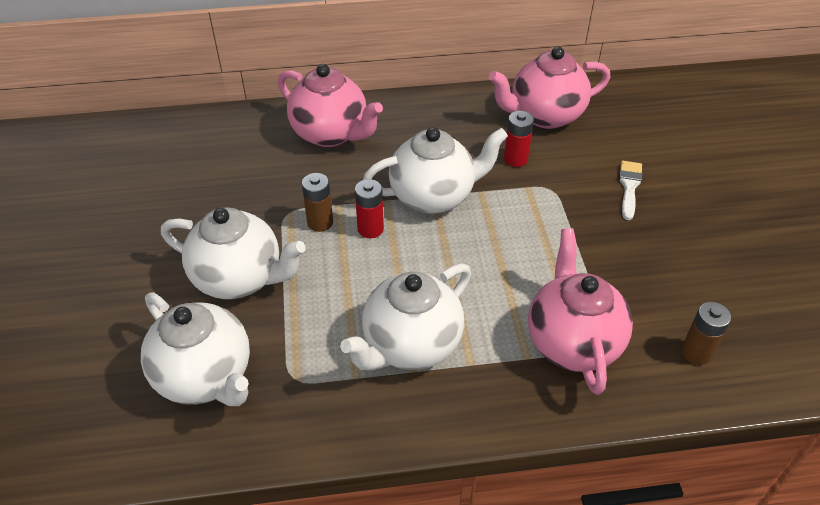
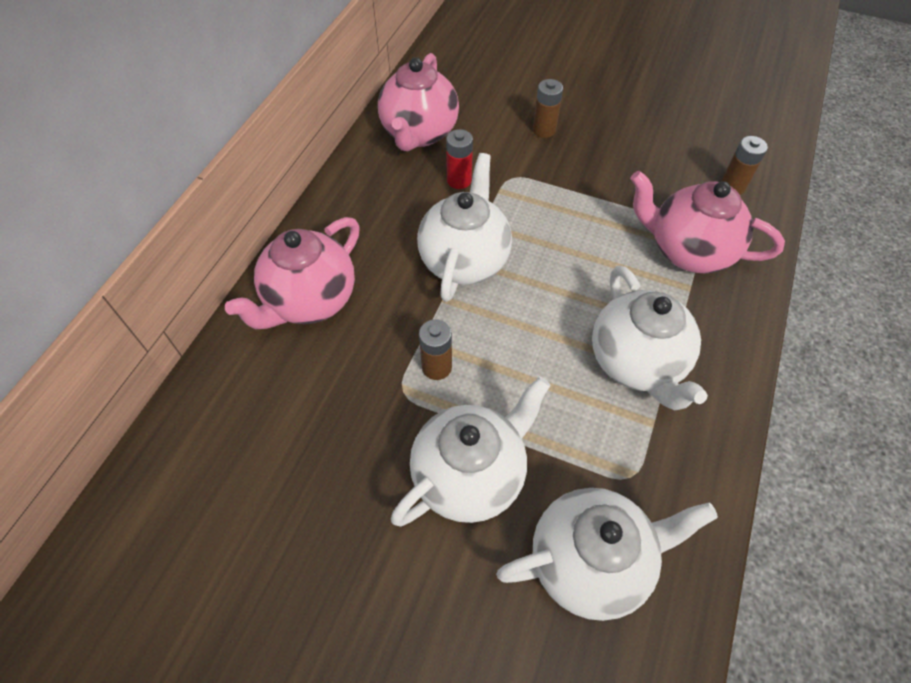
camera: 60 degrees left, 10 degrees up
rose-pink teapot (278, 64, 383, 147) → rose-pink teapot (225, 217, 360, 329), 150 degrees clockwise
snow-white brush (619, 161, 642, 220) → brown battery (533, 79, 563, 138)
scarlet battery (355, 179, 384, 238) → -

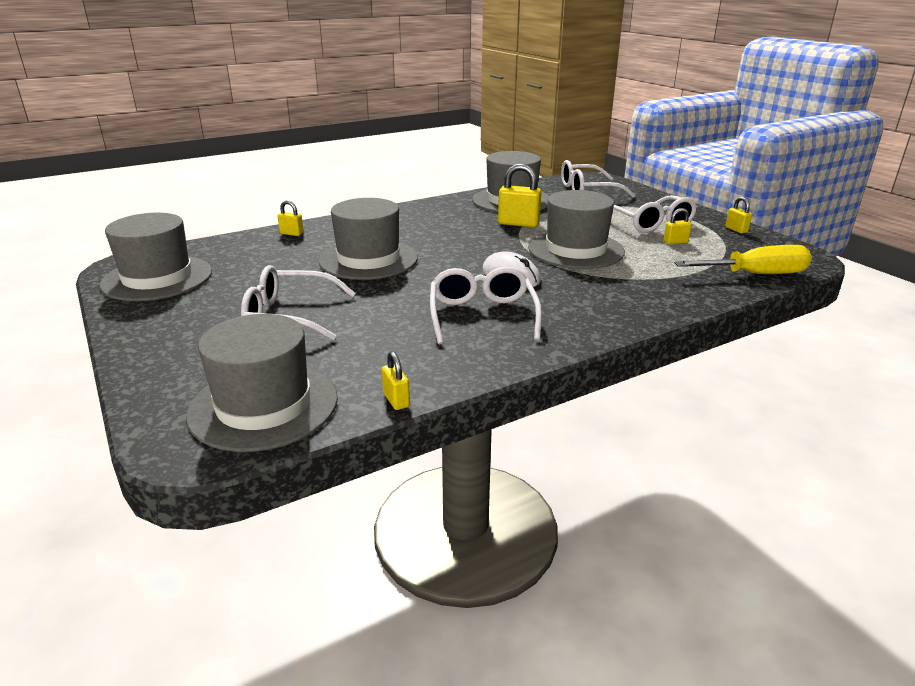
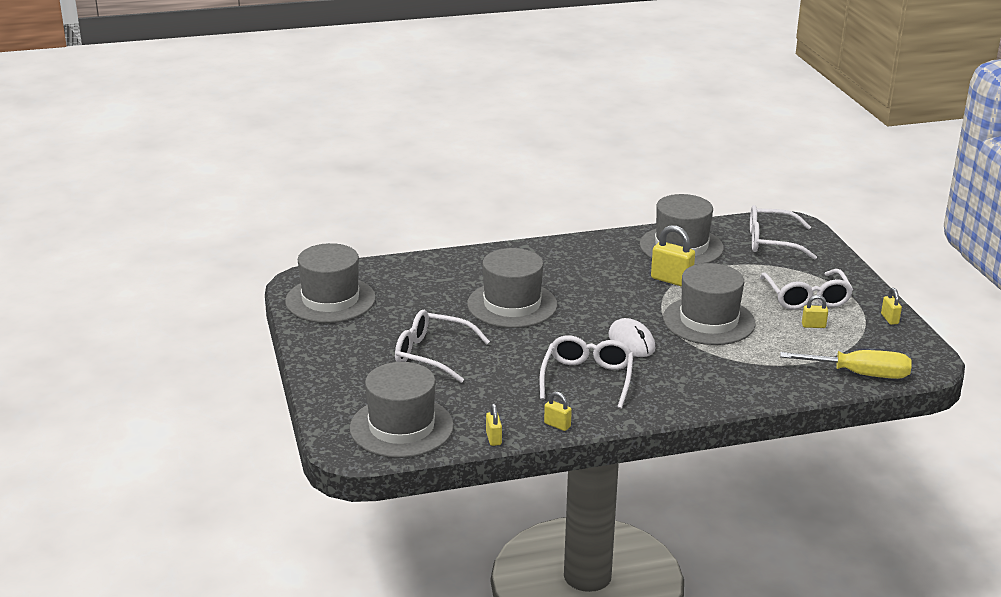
camera: 15 degrees right, 0 degrees up
golden small lock (277, 200, 304, 236) → golden small lock (544, 391, 572, 431), relocated

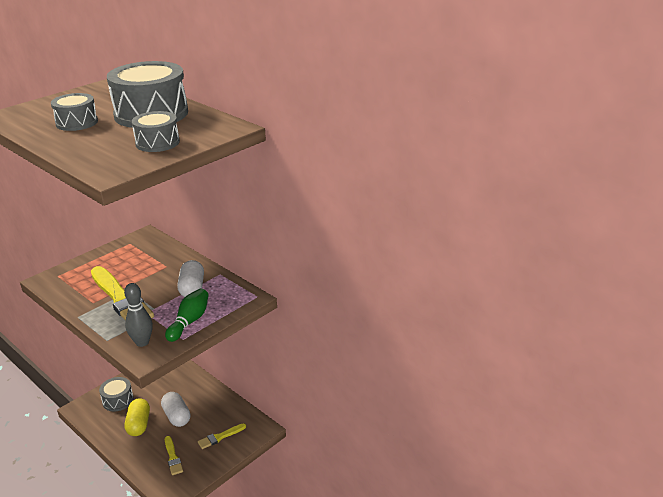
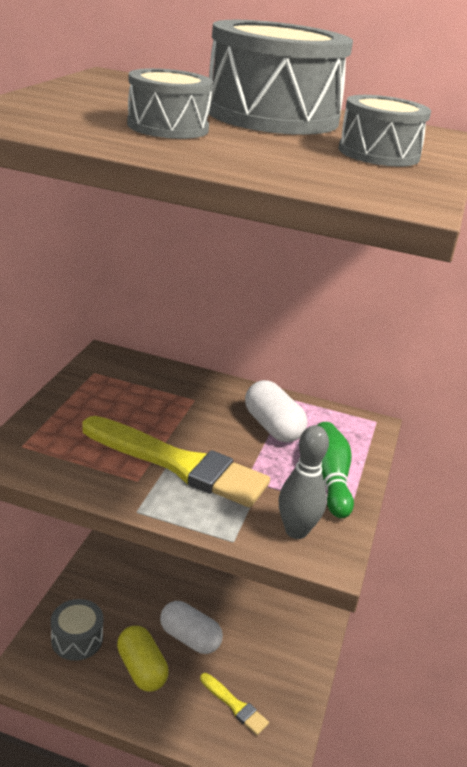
camera: 30 degrees left, 0 degrees up
golden brush (198, 423, 246, 449) → -

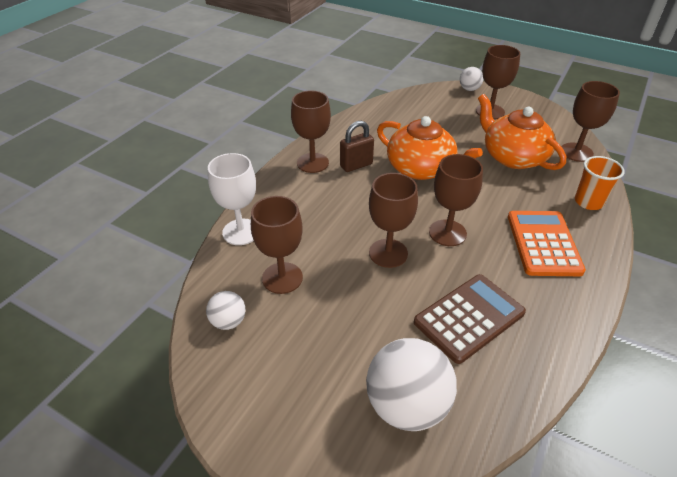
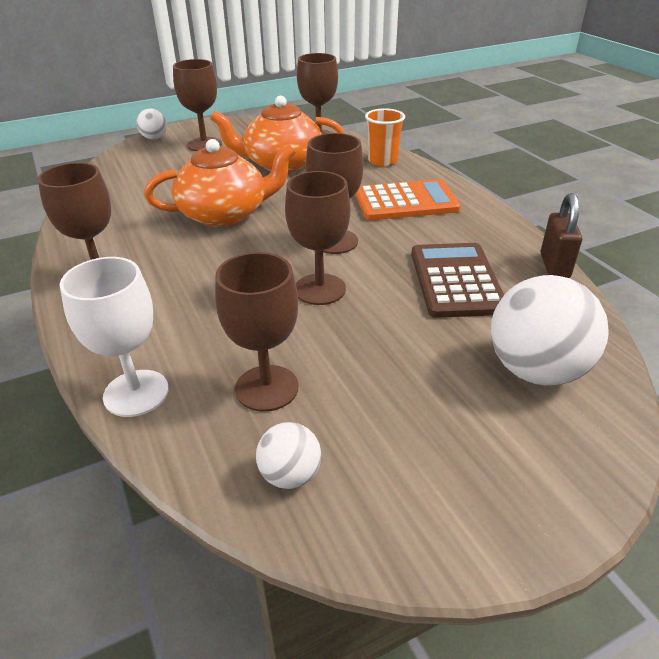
camera: 55 degrees left, 5 degrees down
brown small lock (340, 121, 374, 172) → brown small lock (541, 193, 582, 278), relocated
orange-coloured adding machine (508, 211, 586, 276) → orange-coloured adding machine (355, 179, 461, 221), 135 degrees clockwise

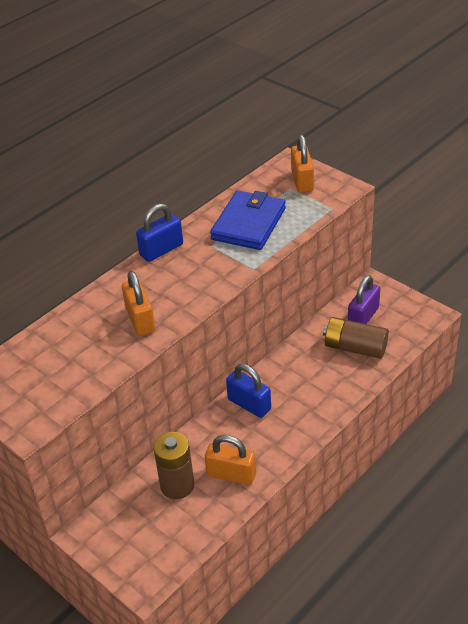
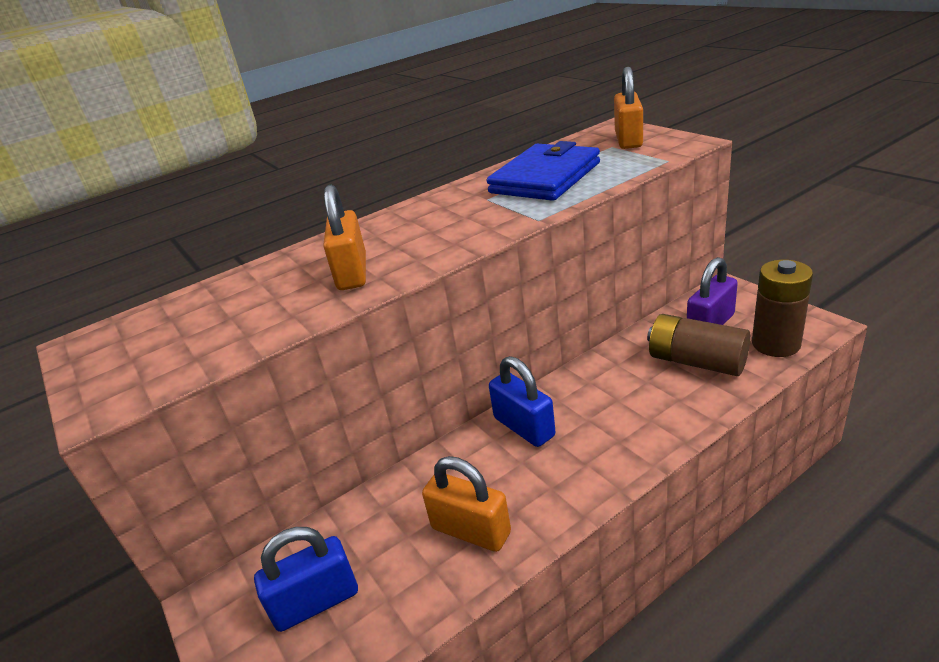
camera: 15 degrees right, 10 degrees down
cobalt small lock (136, 203, 183, 262) → cobalt small lock (254, 527, 358, 632), relocated
brown battery (153, 432, 194, 499) → brown battery (752, 260, 813, 357), relocated

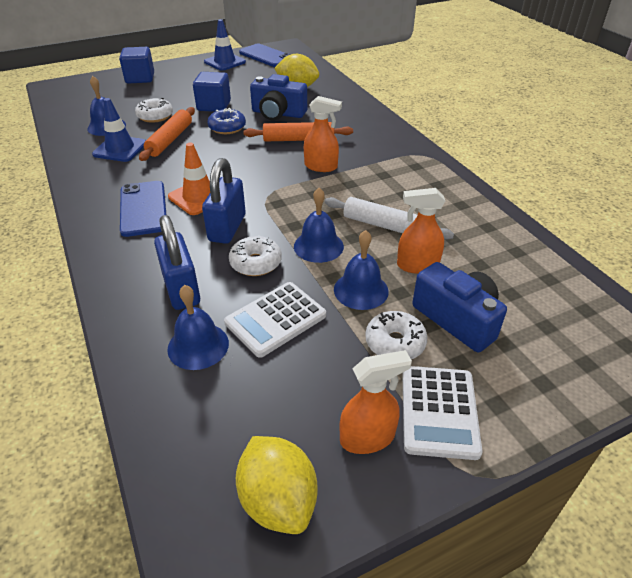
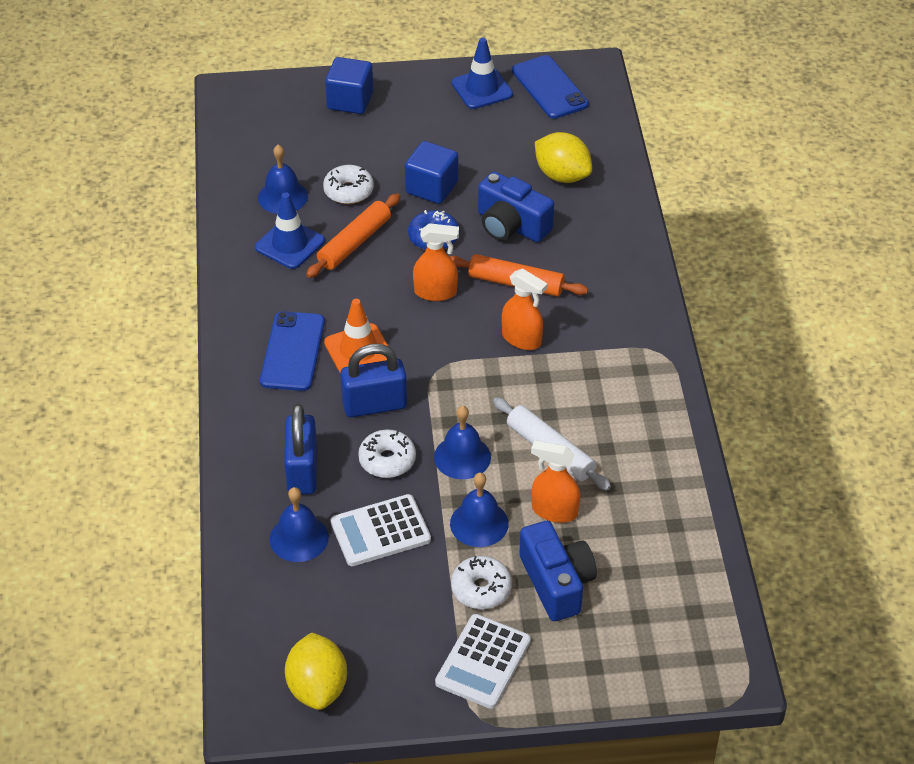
camera: 20 degrees right, 5 degrees up
cobalt small lock (202, 158, 246, 244) → cobalt small lock (340, 344, 407, 417), 45 degrees clockwise
orange-coloured spray bottle (339, 350, 412, 454) → orange-coloured spray bottle (413, 223, 459, 301), relocated

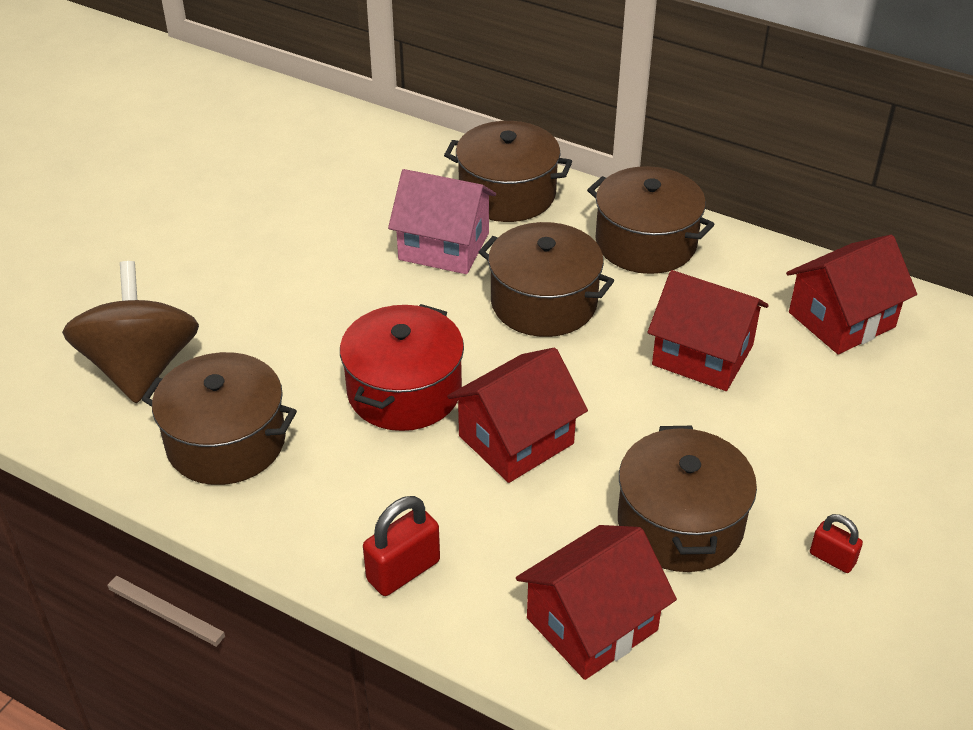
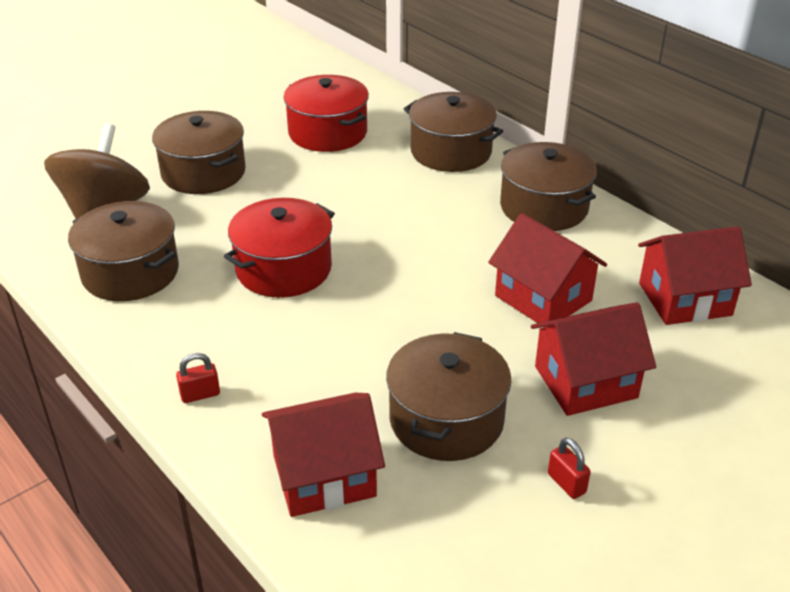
camera: 20 degrees right, 5 degrees down
rose-pink toy house (388, 169, 496, 274) → -
brown pot (479, 222, 614, 337) → brown pot (152, 111, 246, 194), relocated
scarlet toy house (447, 347, 588, 483) → scarlet toy house (531, 302, 656, 416), relocated
scarlet small lock (363, 496, 440, 596) → scarlet small lock (176, 353, 220, 403), x0.61
- → scarlet pot (283, 75, 369, 152)

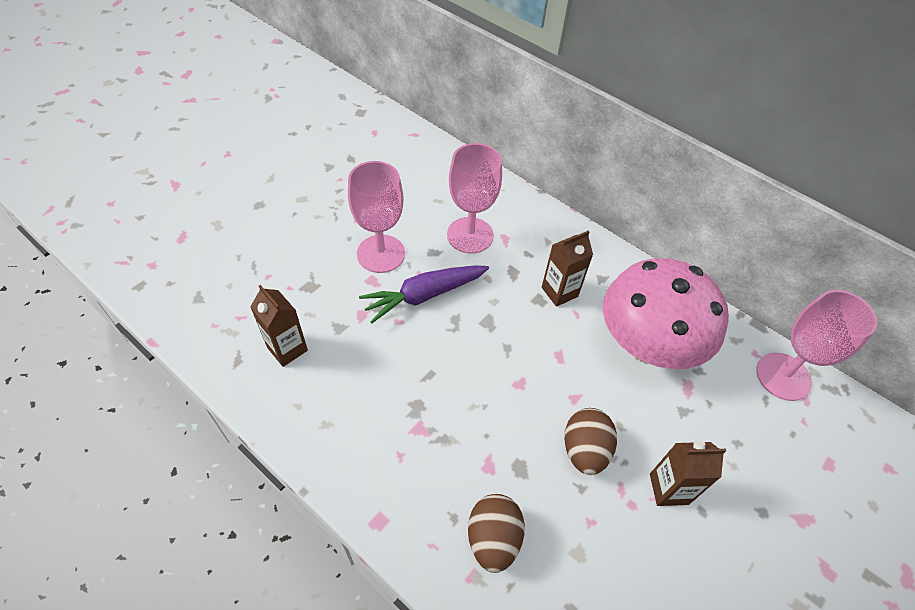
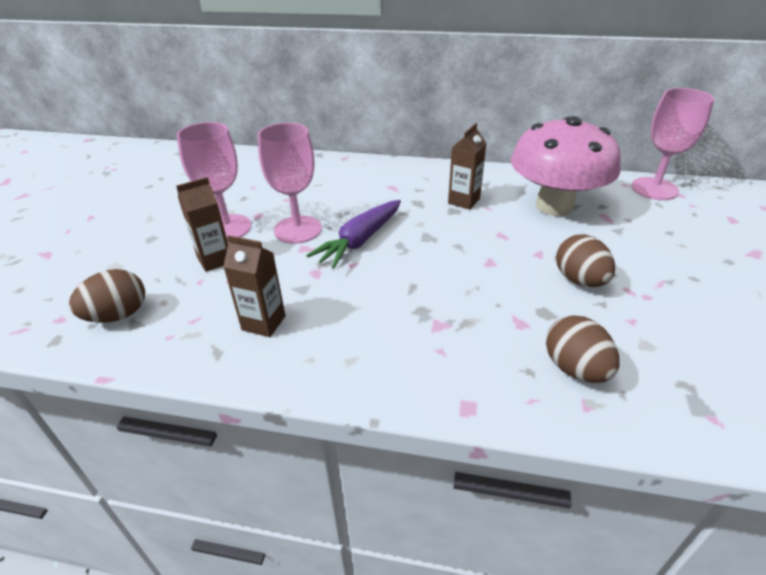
camera: 25 degrees left, 15 degrees down
rose-pink goblet (447, 143, 502, 254) → rose-pink goblet (177, 122, 251, 241), relocated
brown carton (650, 441, 726, 506) → brown carton (176, 177, 228, 272), relocated
- → brown egg shape (69, 269, 145, 323)

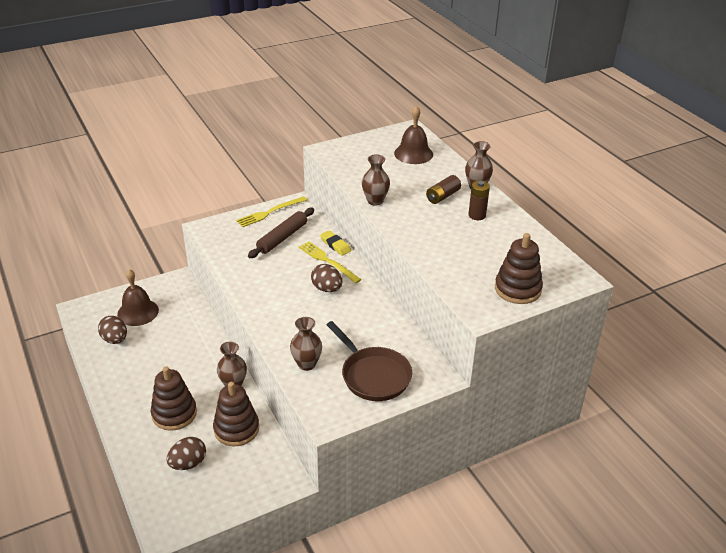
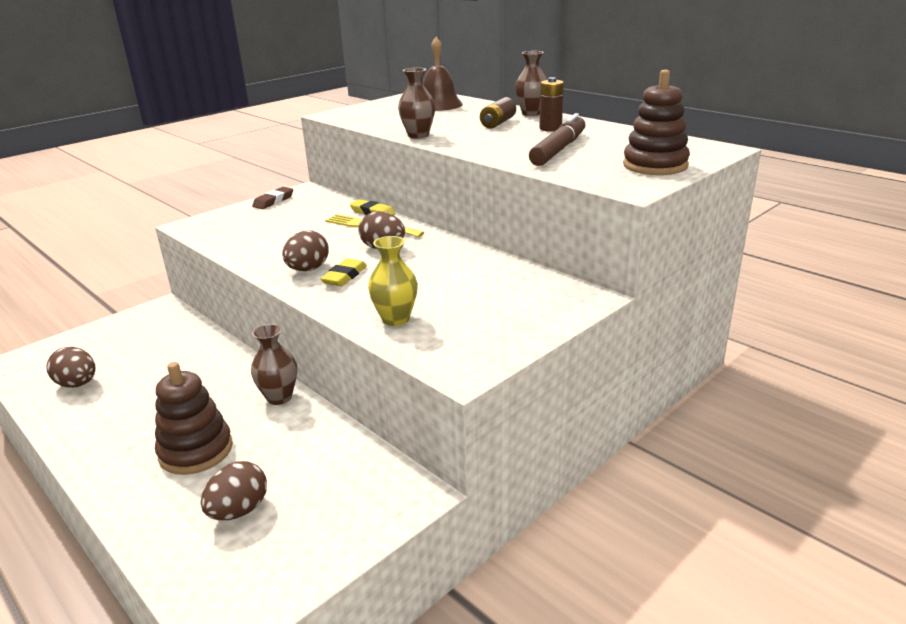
camera: 15 degrees left, 10 degrees down
golden table fork (236, 196, 307, 227) → brown pencil eraser (252, 187, 293, 209)
brown dough roller (248, 208, 314, 258) → -
brown bell (117, 269, 159, 326) → -
brown tall vase (290, 317, 322, 371) → golden tall vase (368, 236, 418, 326)
brown skillet (326, 321, 412, 401) → -
brown stacking rings (213, 382, 259, 446) → -
- → brown marker (529, 113, 585, 166)
- → brown egg shape (282, 231, 329, 271)
- → golden pencil eraser (320, 258, 367, 286)

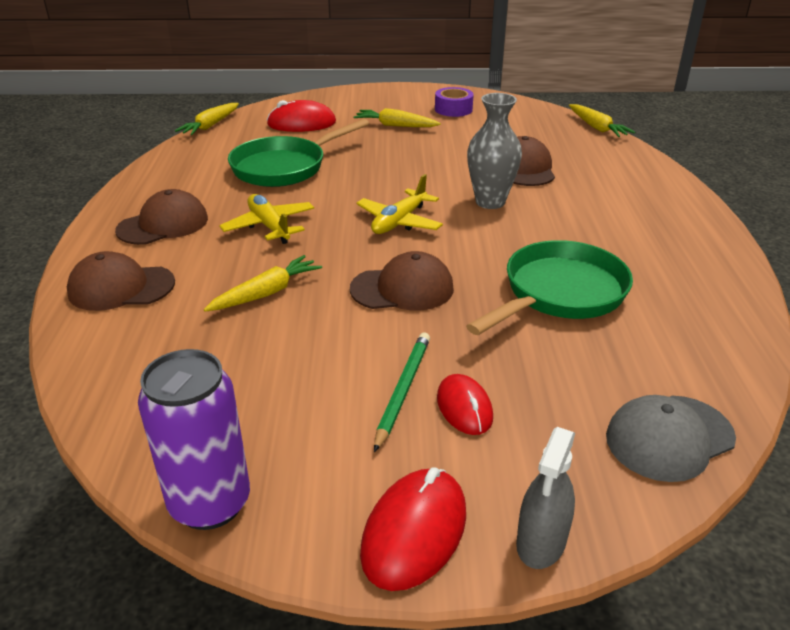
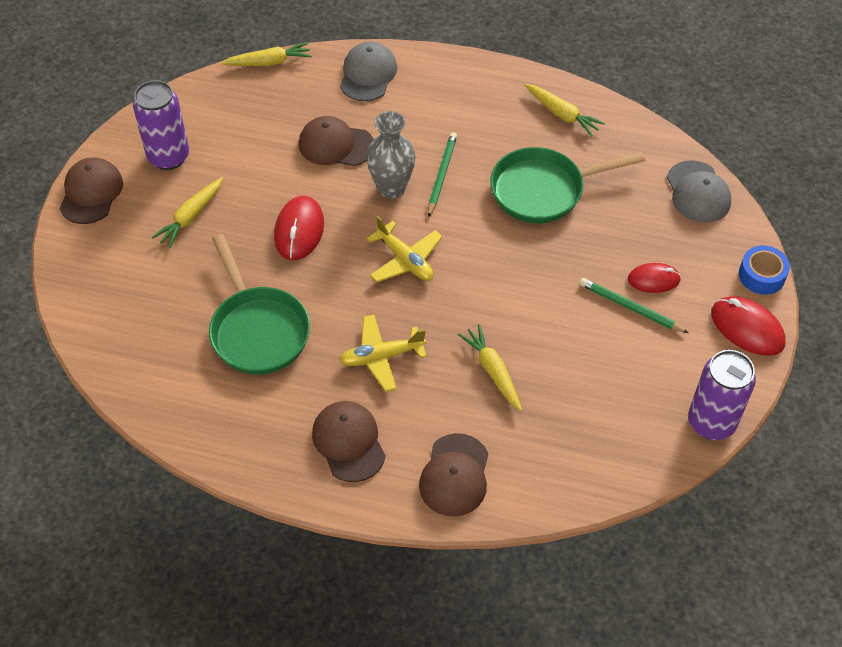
camera: 75 degrees left, 20 degrees up
purple roll of tape (435, 87, 474, 117) → purple tin (133, 80, 189, 170)
scarlet computer mouse (267, 100, 336, 132) → scarlet computer mouse (274, 196, 324, 260), relocated
golden carrot (175, 103, 239, 135) → golden carrot (525, 84, 605, 137), relocated
emerald skillet (466, 240, 633, 335) → emerald skillet (490, 147, 645, 223), 75 degrees counterclockwise
brown baseball cap (350, 251, 454, 310) → brown baseball cap (59, 158, 123, 224), relocated
gray spray bottle (516, 427, 575, 569) → cobalt roll of tape (739, 245, 790, 295)
- → gray baseball cap (340, 41, 397, 101)
- → emerald lead pencil (428, 132, 457, 217)

